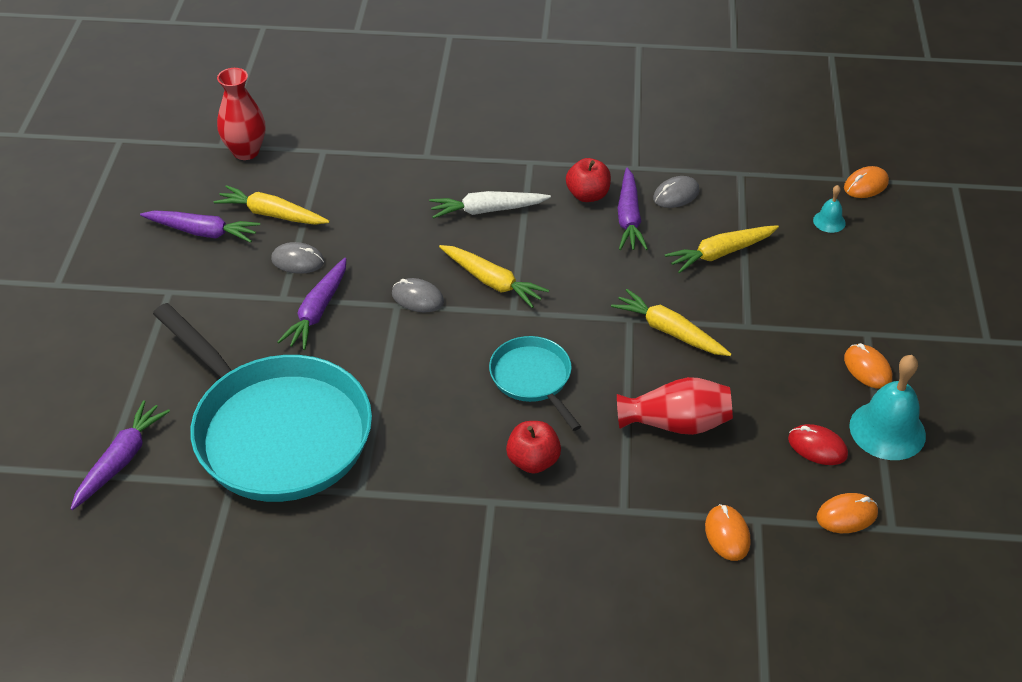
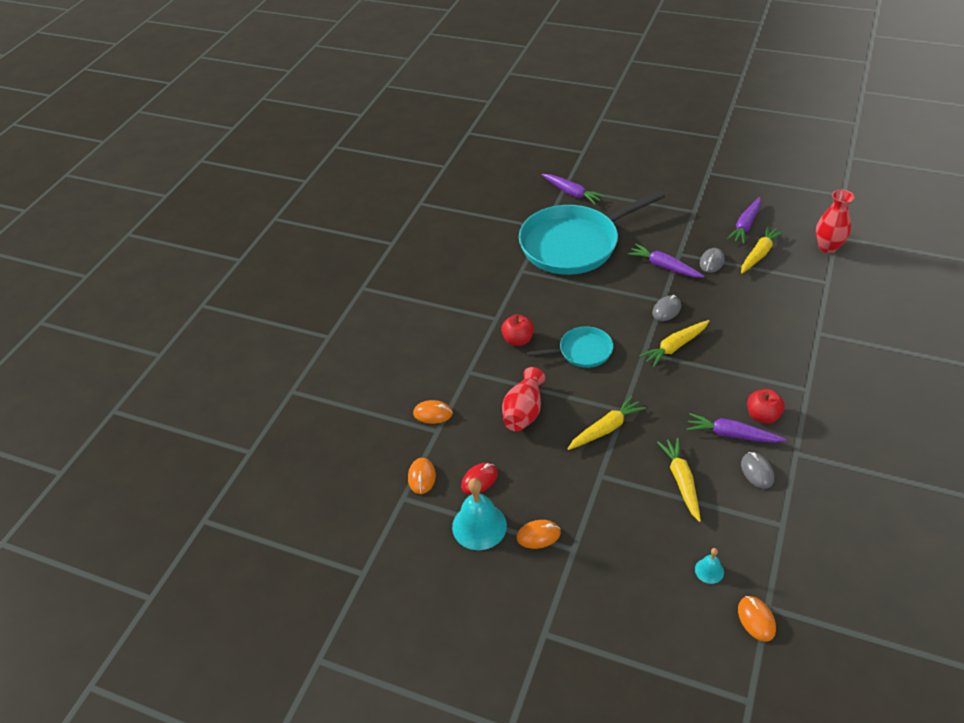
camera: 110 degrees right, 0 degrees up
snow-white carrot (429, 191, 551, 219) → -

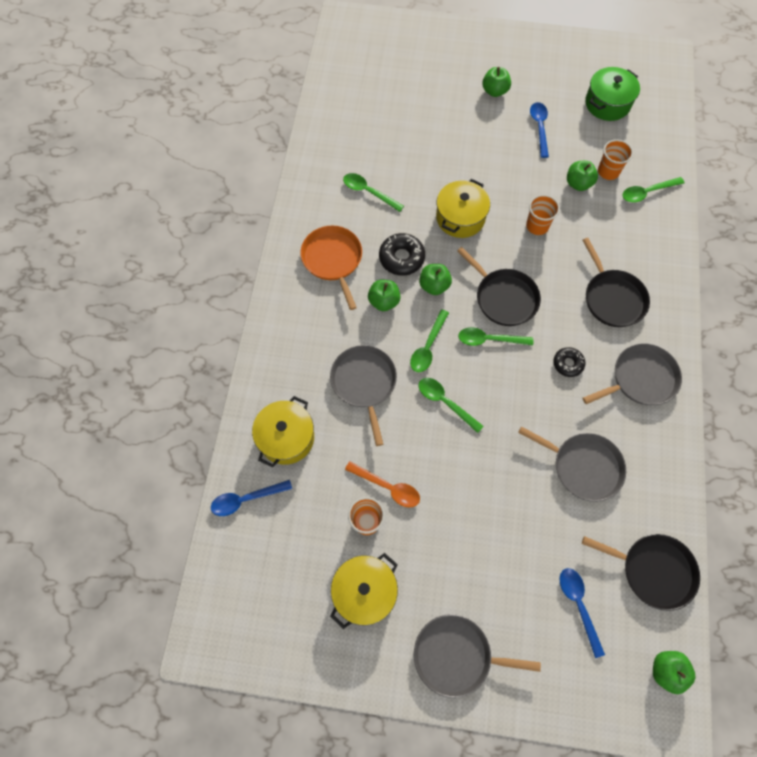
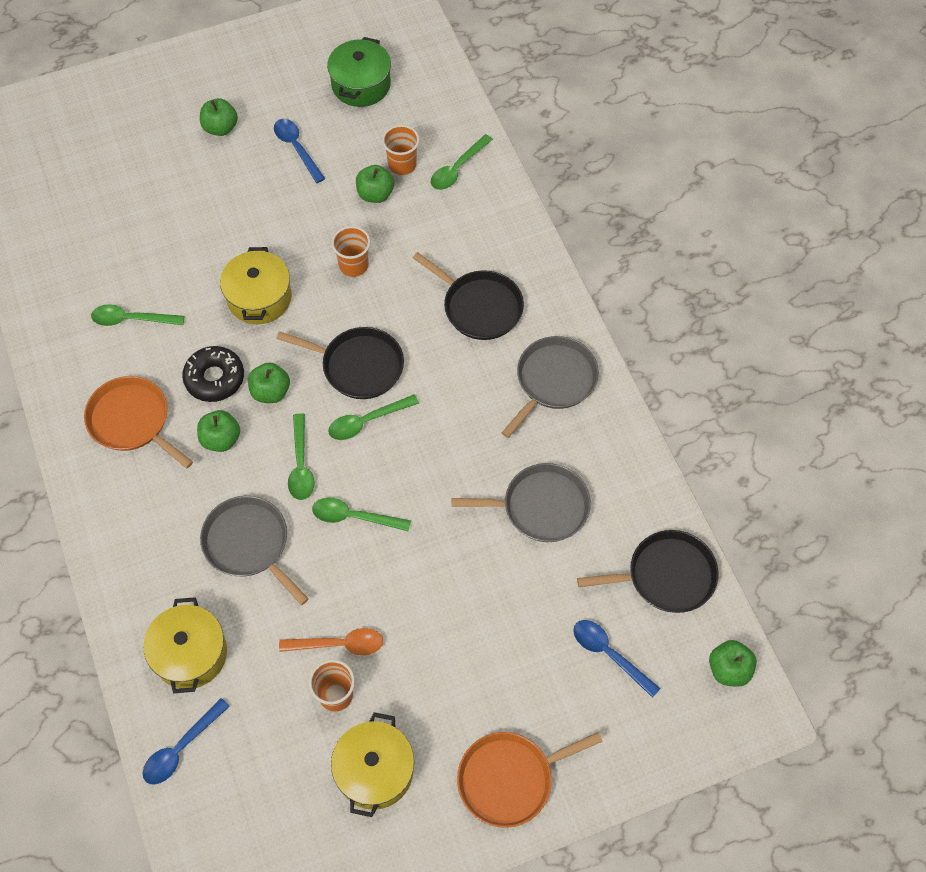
camera: 30 degrees left, 5 degrees down
black glazed donut (553, 347, 585, 377) → -
gray skillet (414, 614, 541, 698) → orange-coloured skillet (457, 732, 603, 828)

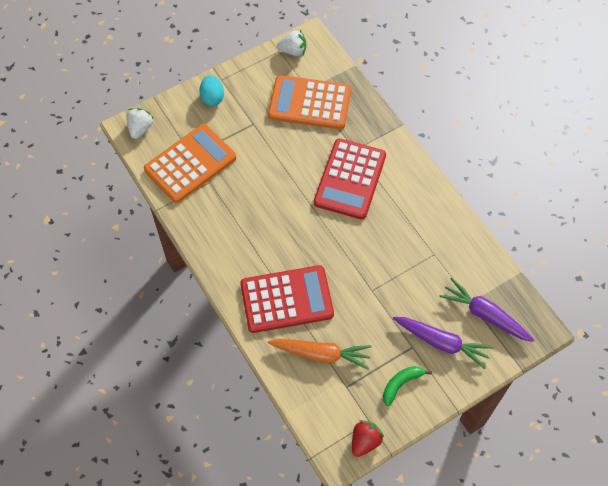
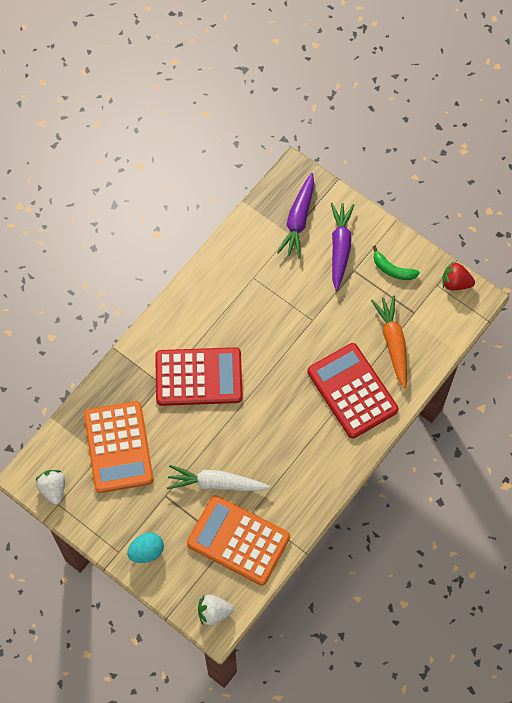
camera: 110 degrees left, 5 degrees up
- → snow-white carrot (167, 465, 270, 491)

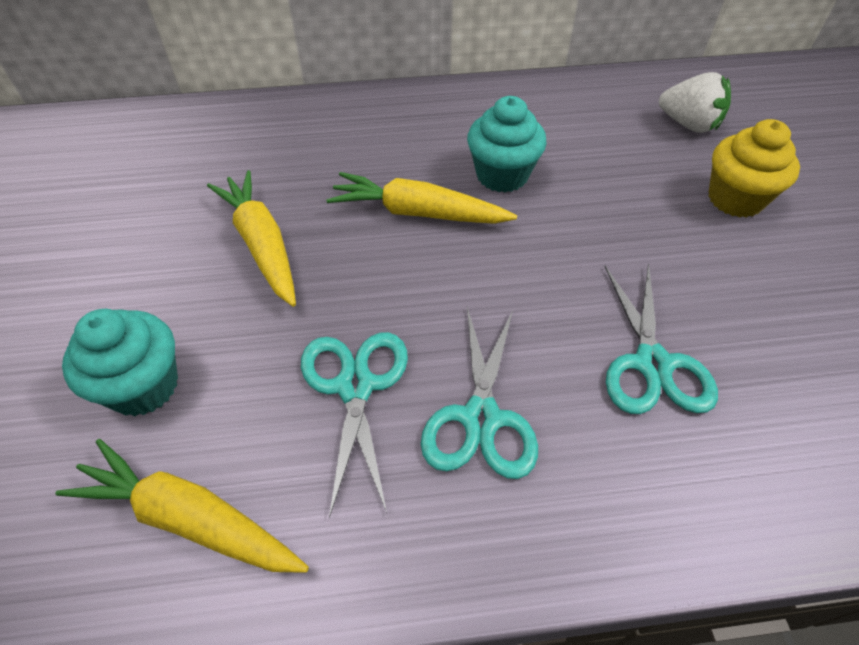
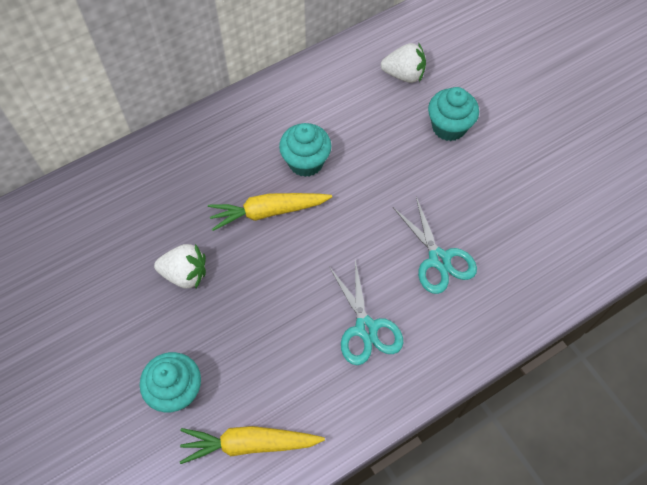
camera: 25 degrees left, 10 degrees up
golden muffin (708, 119, 800, 218) → turquoise muffin (428, 87, 479, 141)
golden carrot (207, 170, 296, 307) → snow-white strawberry (154, 244, 206, 288)
turquoise pair of scissors (301, 332, 408, 518) → -

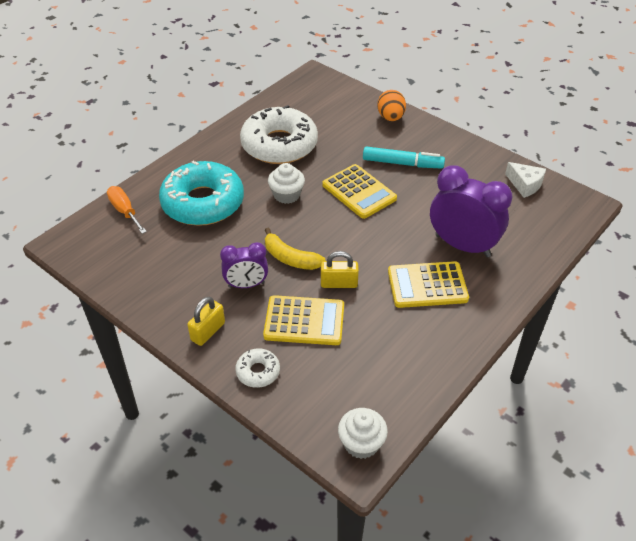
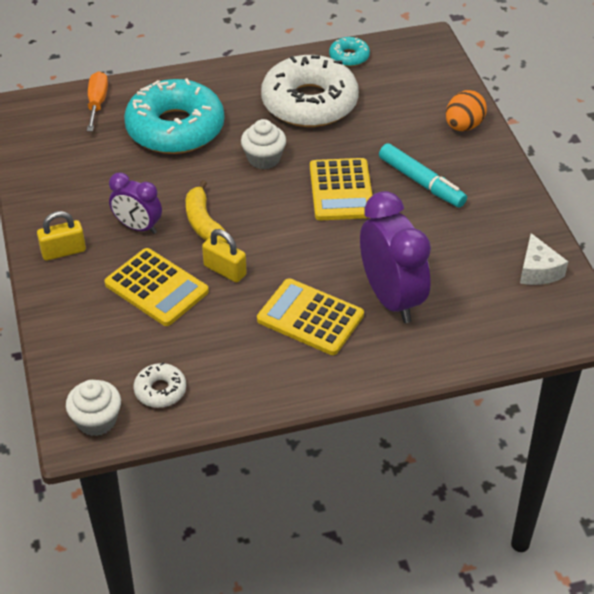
camera: 35 degrees right, 0 degrees up
snow-white glazed donut (235, 349, 280, 388) → snow-white glazed donut (134, 362, 186, 408), relocated
- → turquoise glazed donut (329, 37, 370, 67)

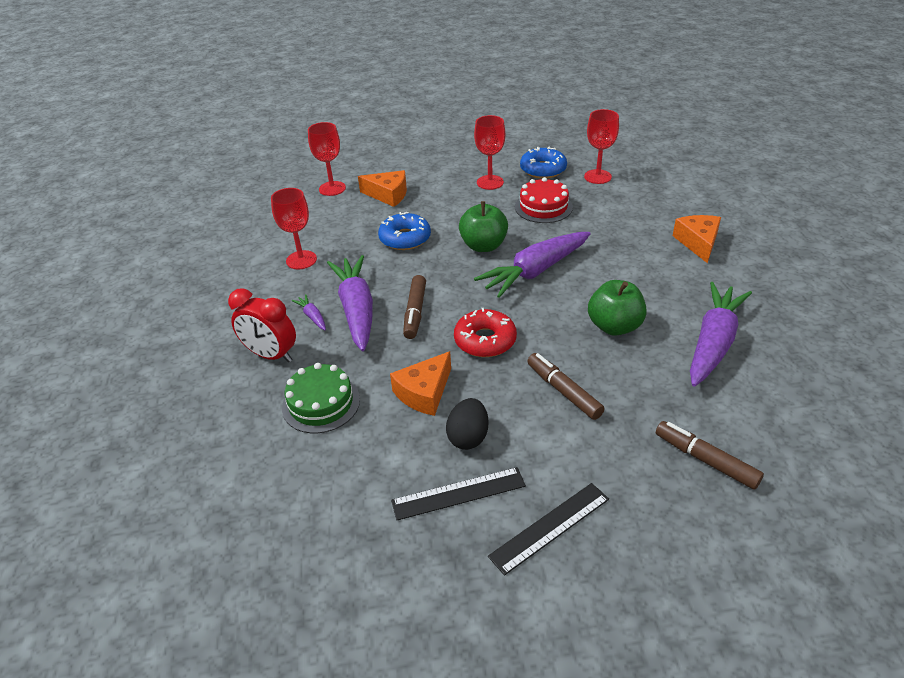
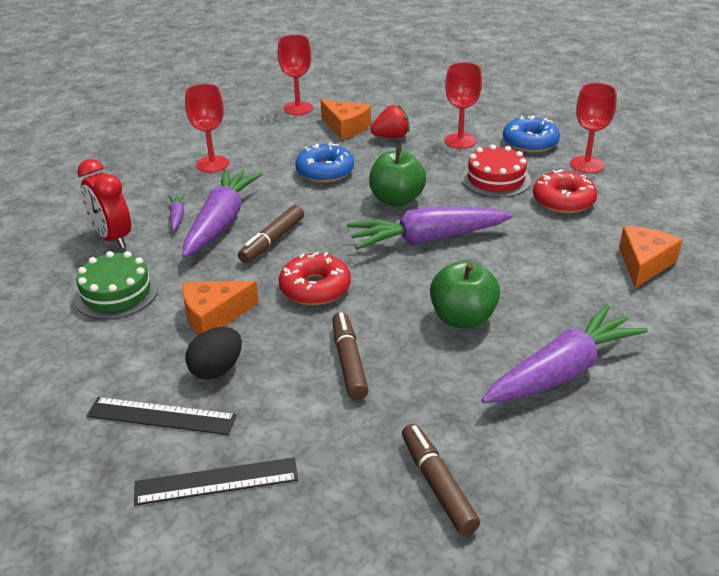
camera: 25 degrees right, 5 degrees down
- → scarlet strawberry (370, 105, 410, 138)
- → scarlet glazed donut (533, 169, 597, 213)

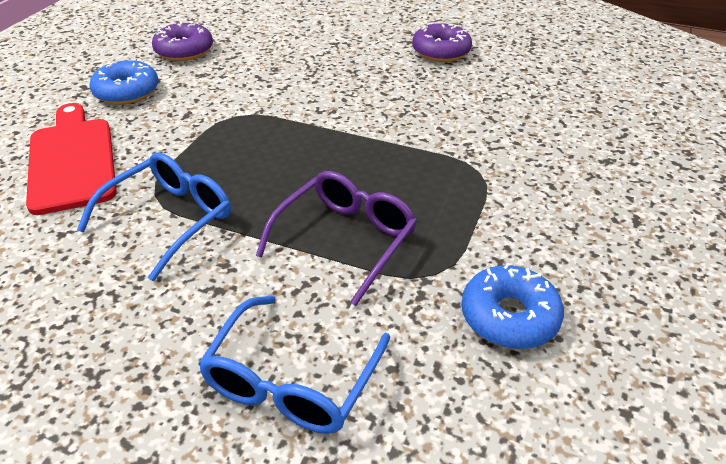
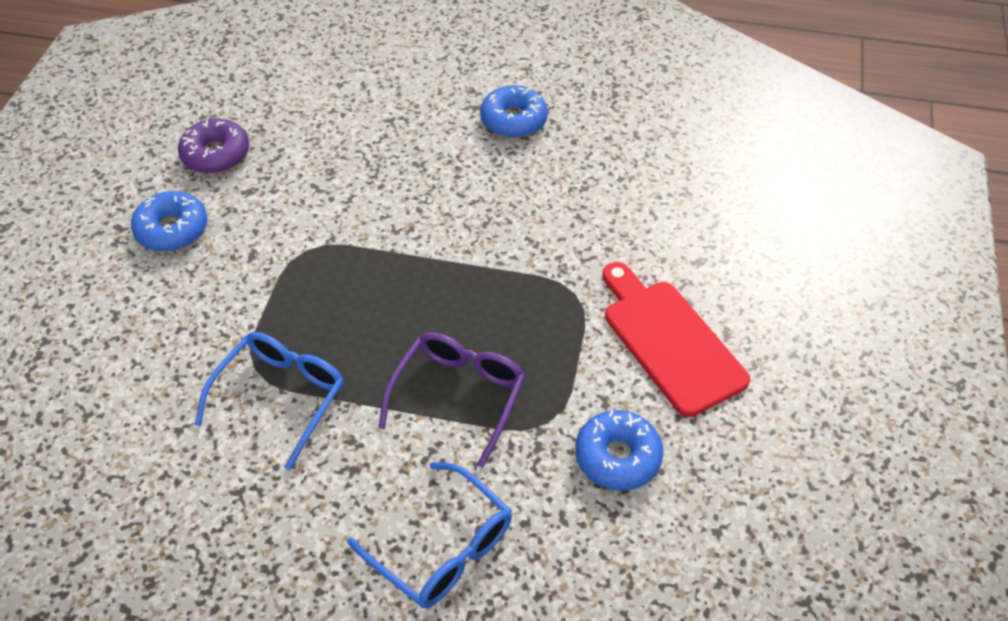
camera: 10 degrees left, 10 degrees up
purple glazed donut (412, 23, 472, 62) → cobalt glazed donut (480, 85, 548, 138)
scarlet chopping board (26, 103, 117, 215) → scarlet chopping board (602, 262, 750, 417), relocated
cobalt spectacles (198, 296, 390, 434) → cobalt spectacles (347, 462, 512, 608), 60 degrees counterclockwise

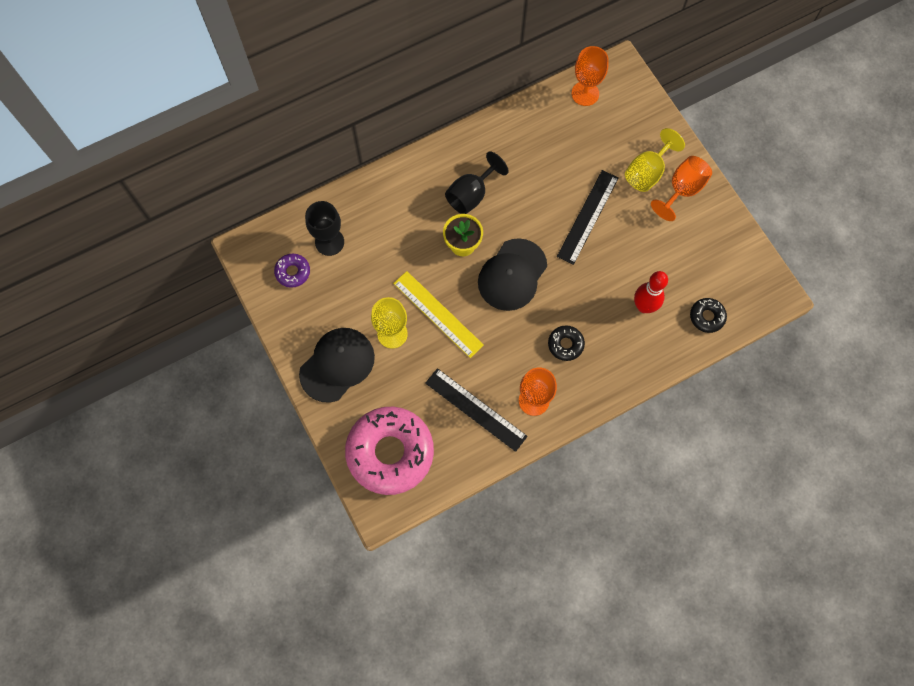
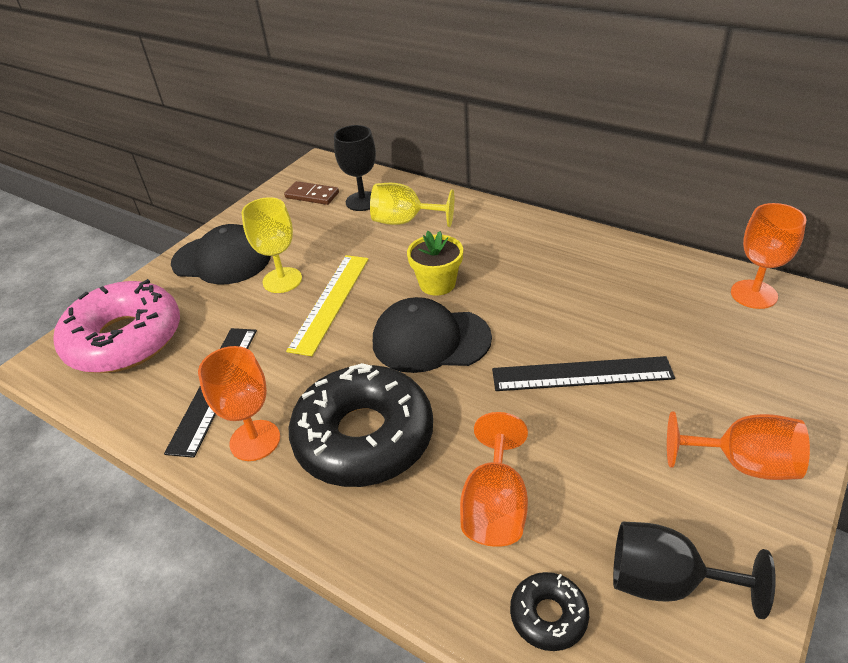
camera: 65 degrees right, 30 degrees down
golden goblet (625, 128, 685, 192) → golden goblet (370, 183, 454, 227), relocated
black goblet (445, 152, 509, 214) → black goblet (613, 521, 776, 619), relocated
purple glazed donut (274, 254, 310, 288) → brown domino piece (284, 181, 339, 205)
scarlet skittle (634, 271, 668, 313) → orange-coloured goblet (460, 412, 528, 547)
black glazed donut (548, 326, 585, 361) → black glazed donut (289, 363, 433, 487), x2.33

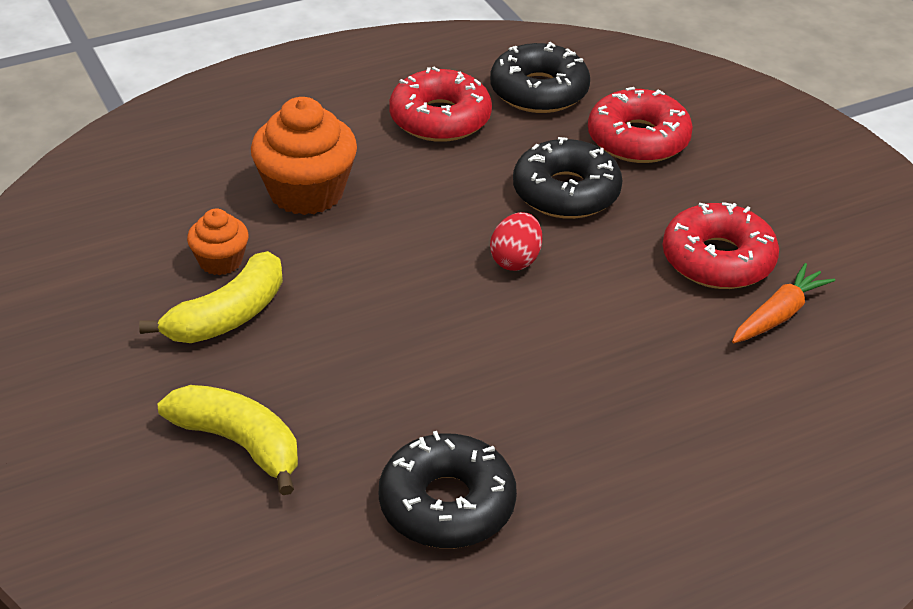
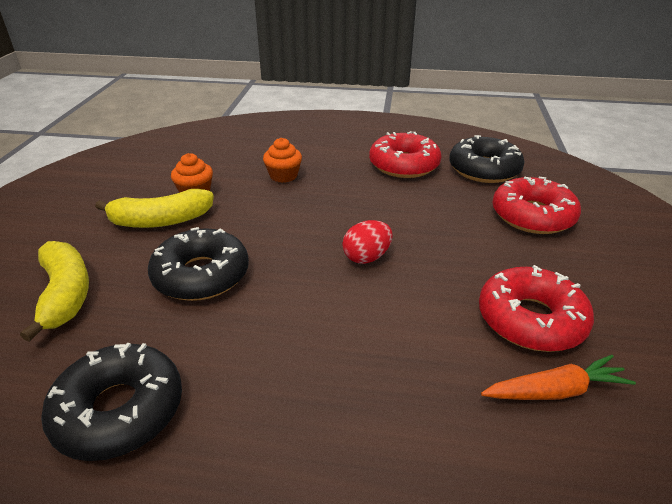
camera: 35 degrees right, 5 degrees down
orange-coloured muffin (251, 97, 357, 215) → orange-coloured muffin (263, 138, 302, 183), x0.55
black glazed donut (513, 137, 623, 219) → black glazed donut (148, 227, 249, 301), relocated

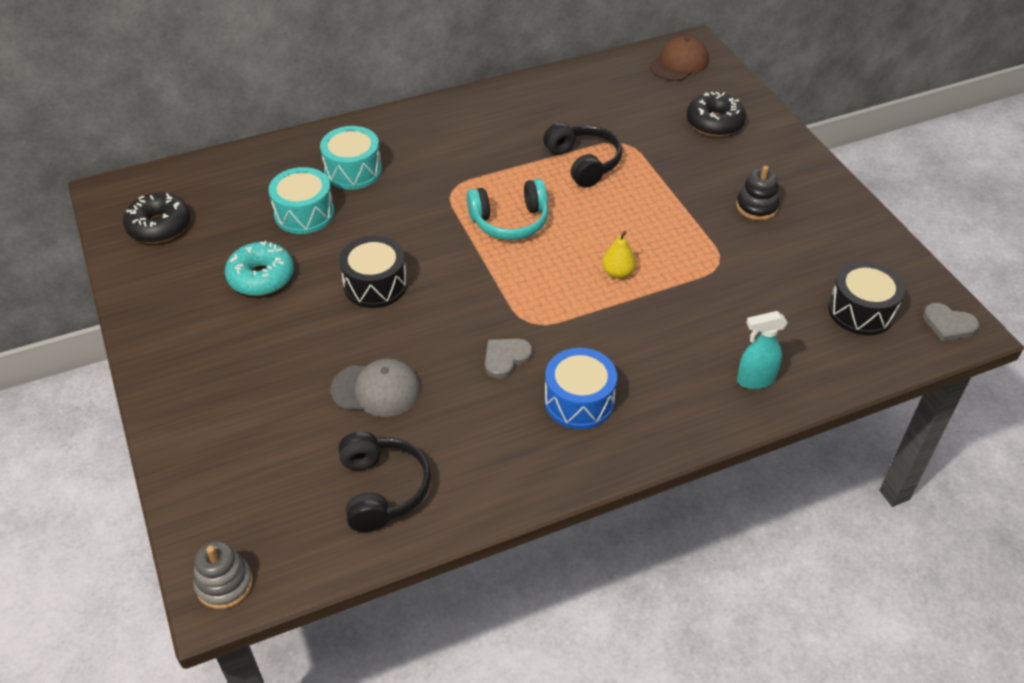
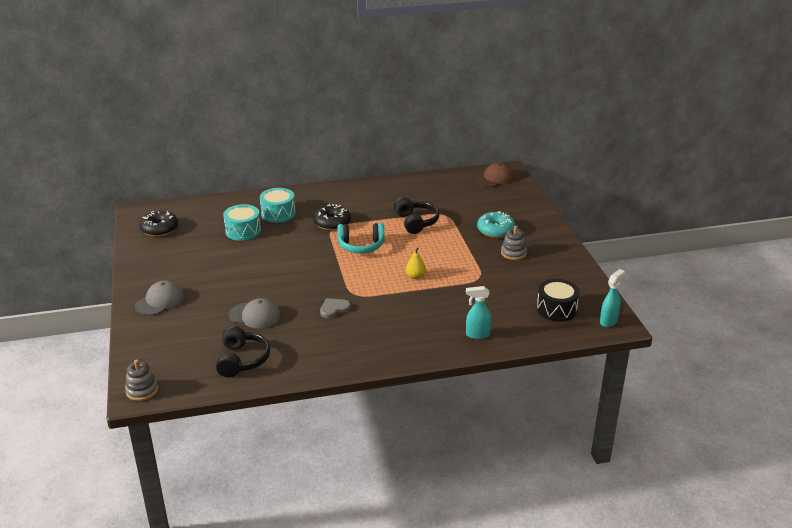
camera: 10 degrees right, 15 degrees down
black glazed donut (687, 92, 746, 137) → black glazed donut (313, 204, 351, 231), relocated
black stacking rings (736, 166, 780, 221) → gray stacking rings (501, 226, 527, 260)
black drum (339, 236, 407, 308) → -
turquoise glazed donut (225, 241, 294, 296) → turquoise glazed donut (477, 211, 515, 238), relocated
gray love heart (923, 303, 979, 341) → turquoise spray bottle (600, 269, 625, 327)
cobalt drum (544, 348, 617, 429) → -
- → gray baseball cap (135, 280, 184, 315)

